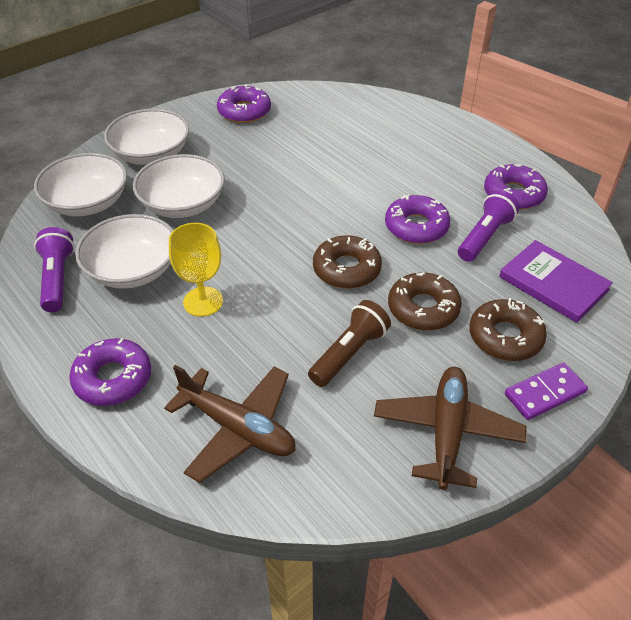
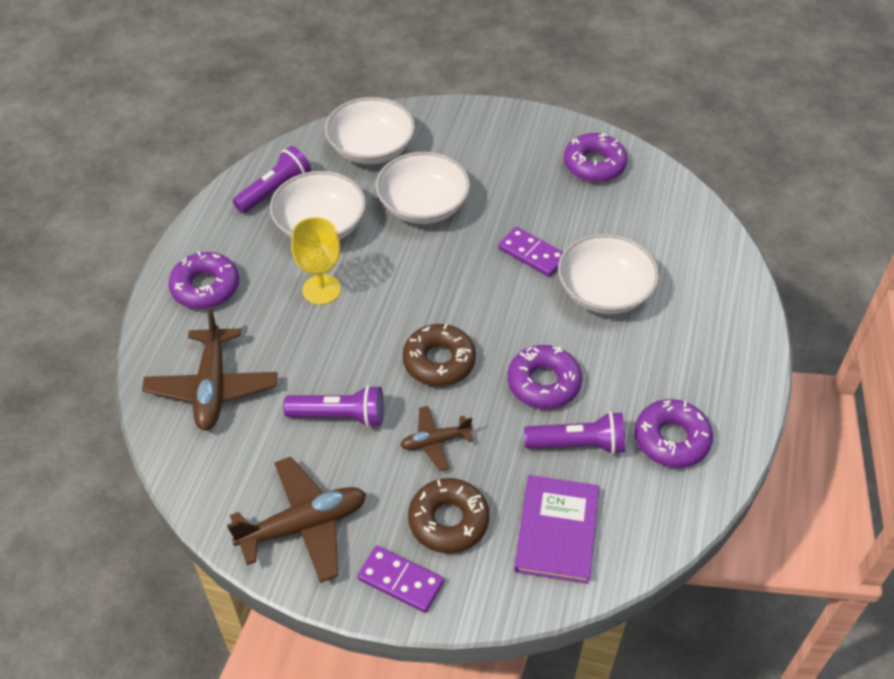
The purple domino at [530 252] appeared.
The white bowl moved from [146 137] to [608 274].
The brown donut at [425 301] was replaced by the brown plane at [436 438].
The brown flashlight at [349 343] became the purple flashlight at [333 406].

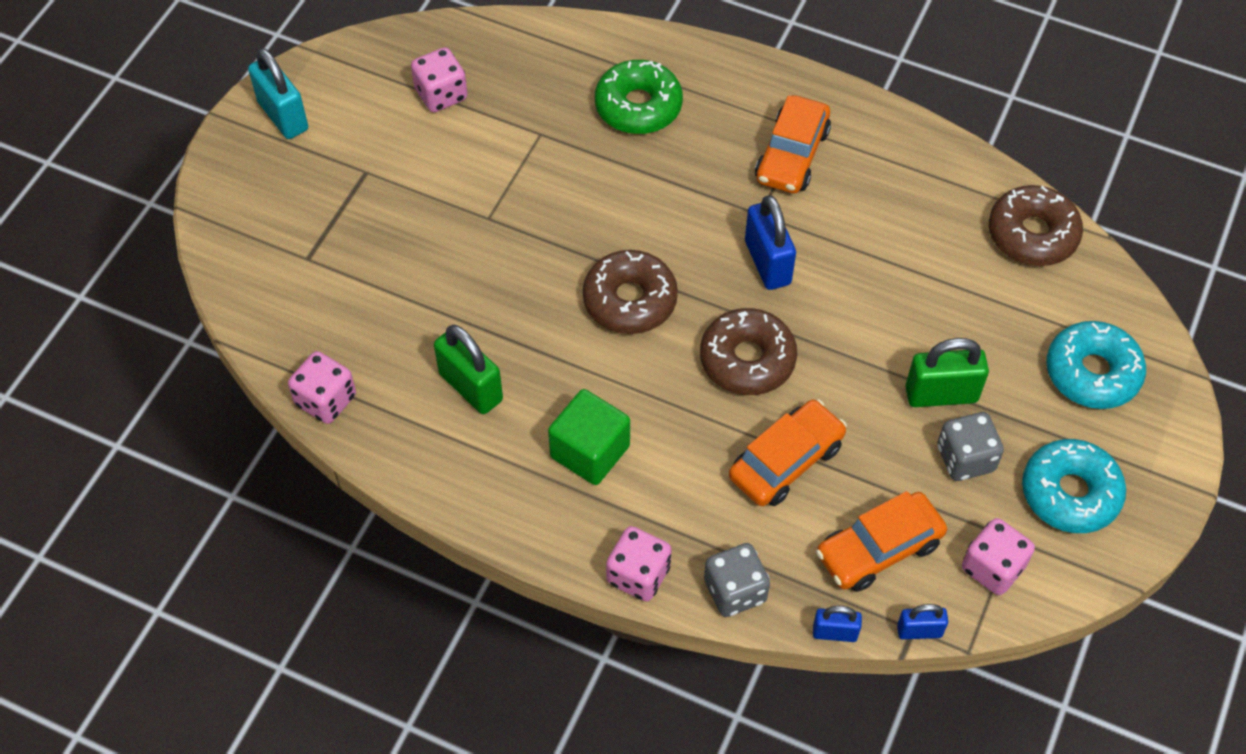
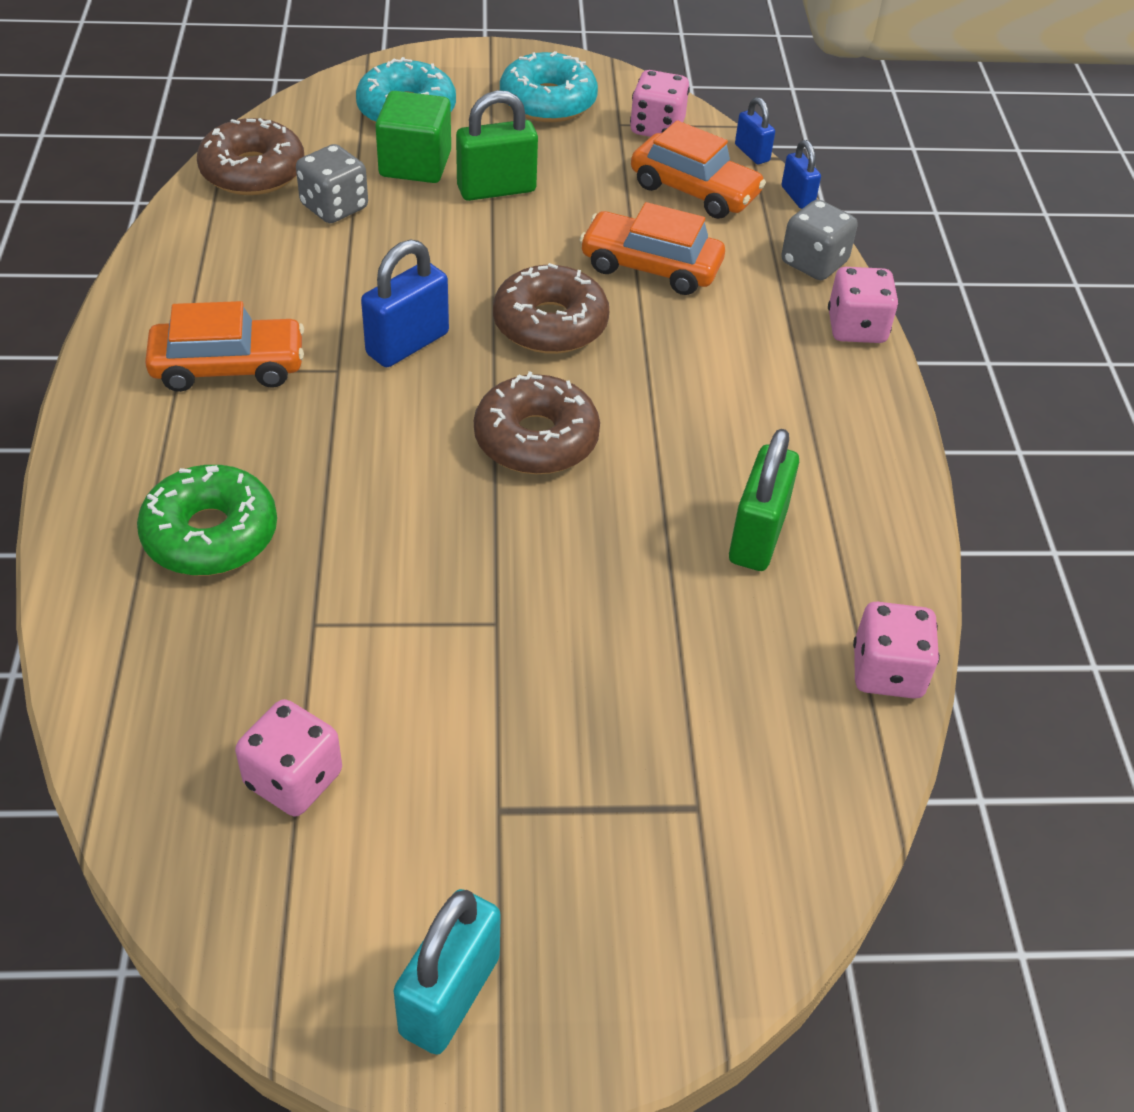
The green cube moved from [589 437] to [413 137].
The grey dice moved from [970 446] to [332 183].
The green padlock at [947 372] turned 75 degrees counterclockwise.

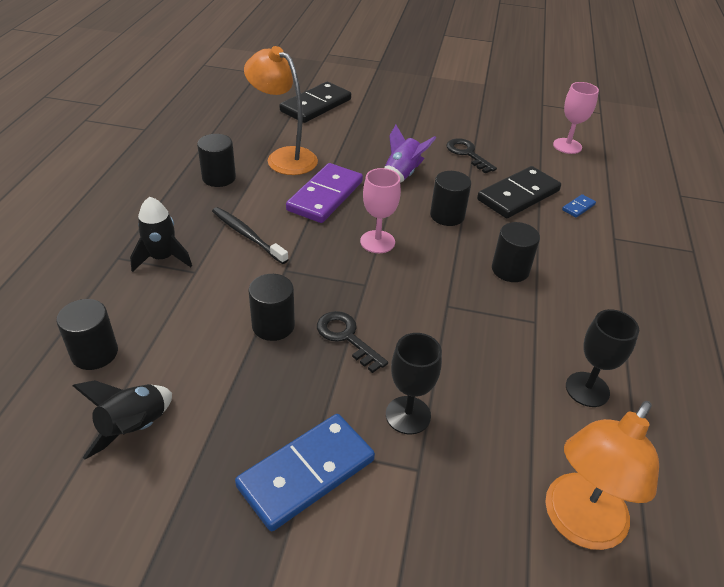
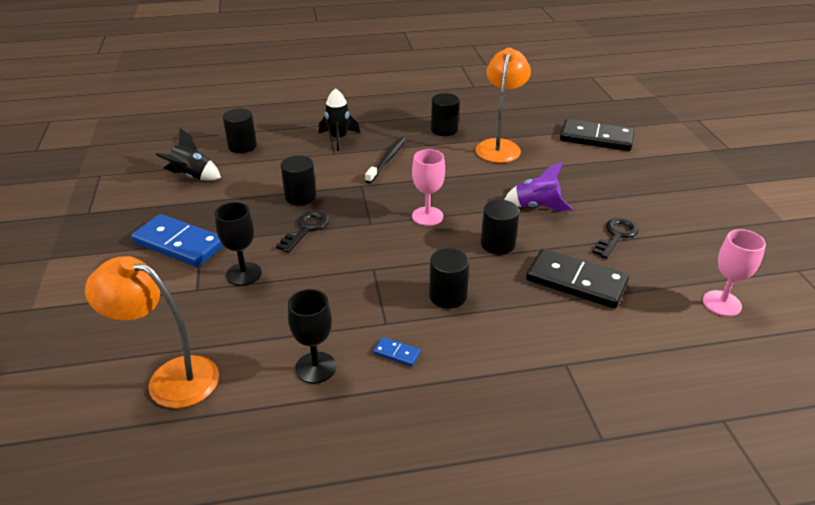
The purple domino at [324 193] disappeared.
The blue domino moved from [579 206] to [397 352].

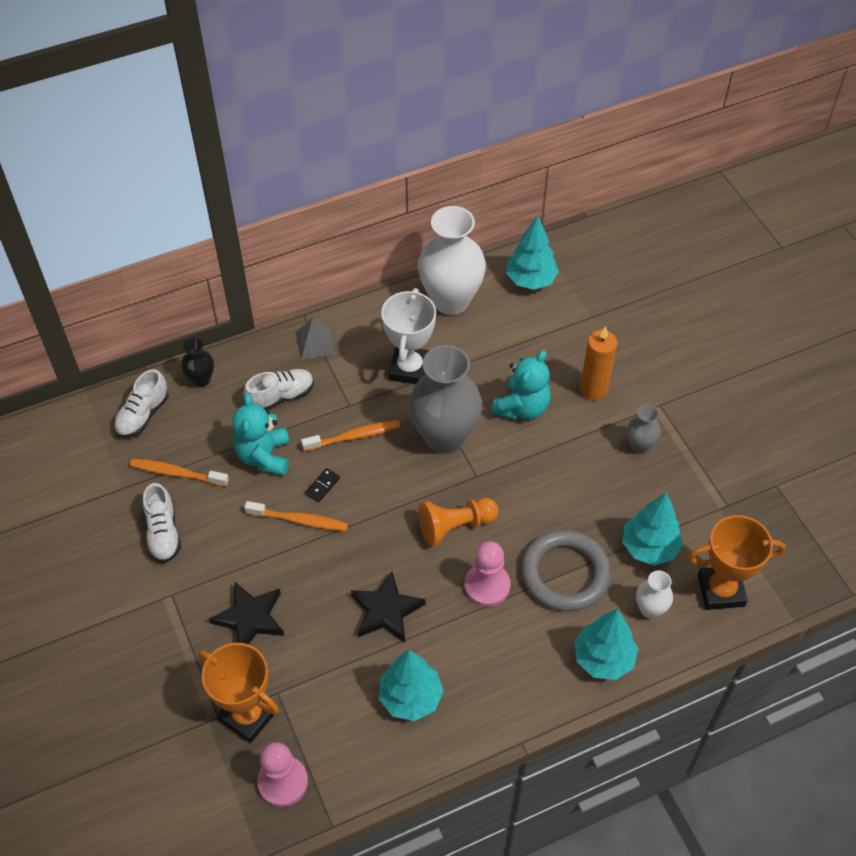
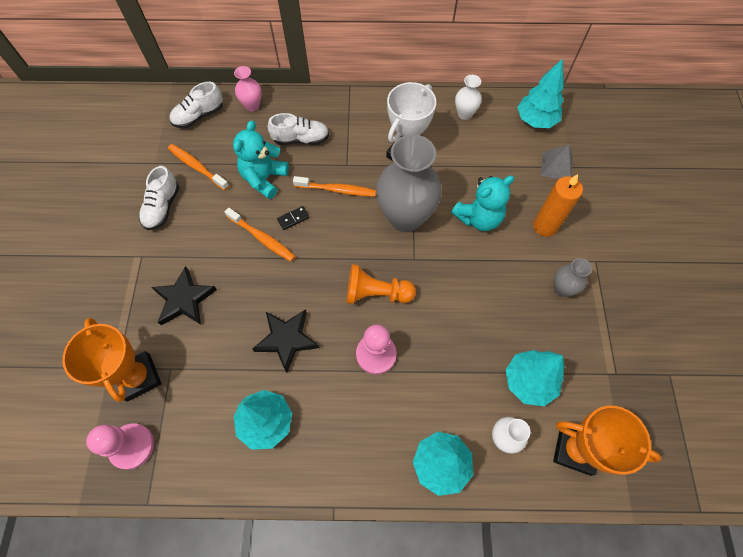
The grey ring at [566 570] disappeared.
The grey pyramid moved from [316 339] to [557 161].
The black vase at [197 362] became the pink vase at [248 89].
The white vase at [452 260] changed to 0.47 times the size.

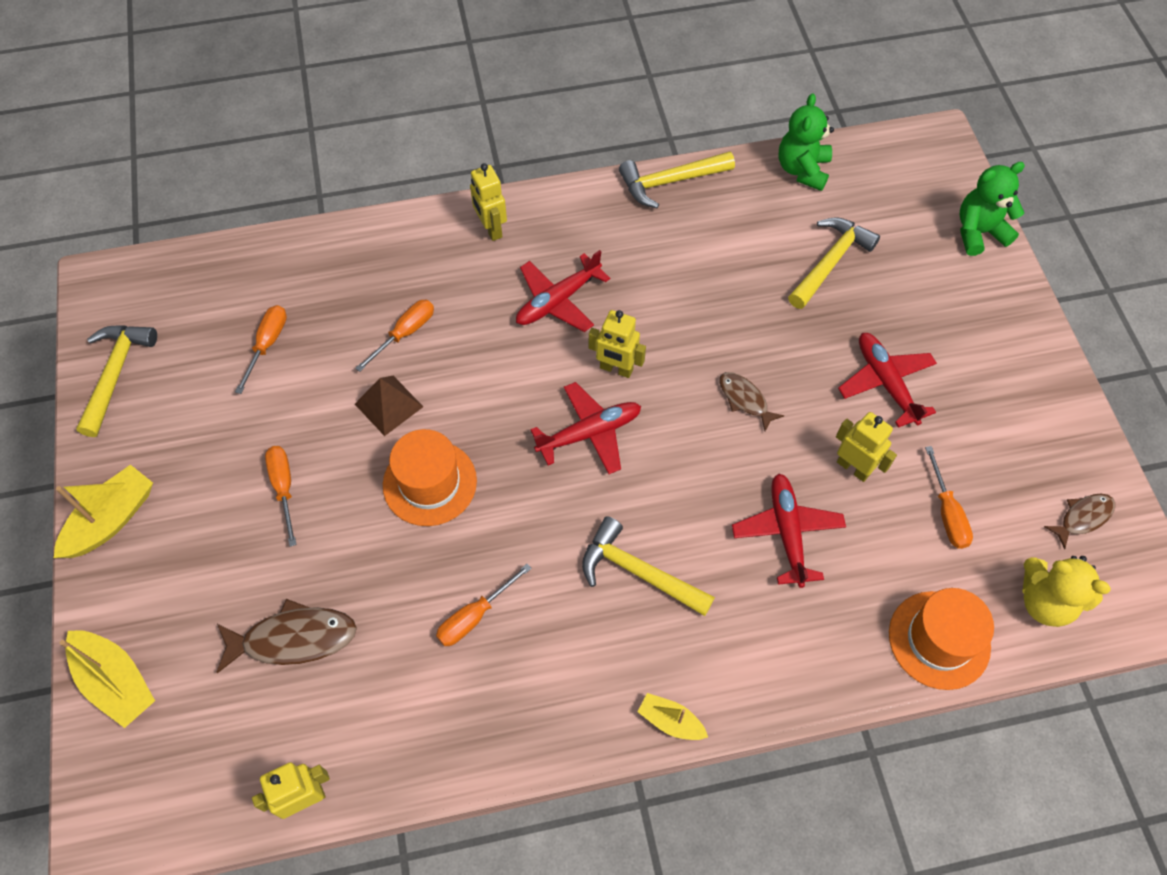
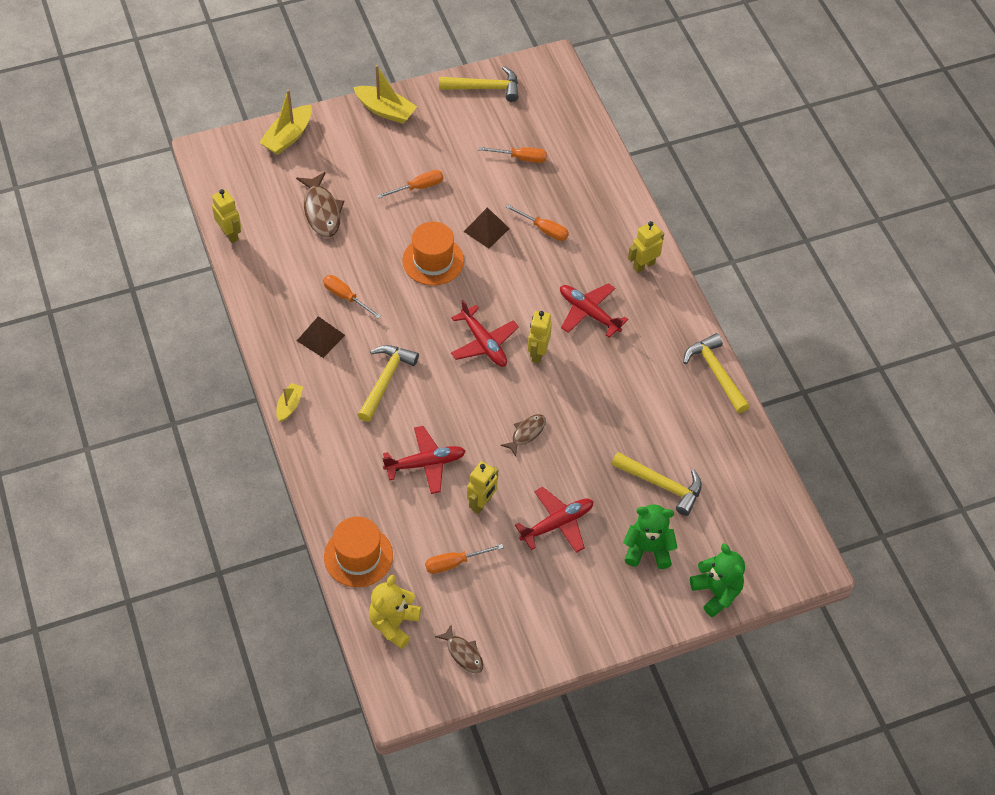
The brown pyramid at [321 337] appeared.
The green teddy bear moved from [806 142] to [650 537].

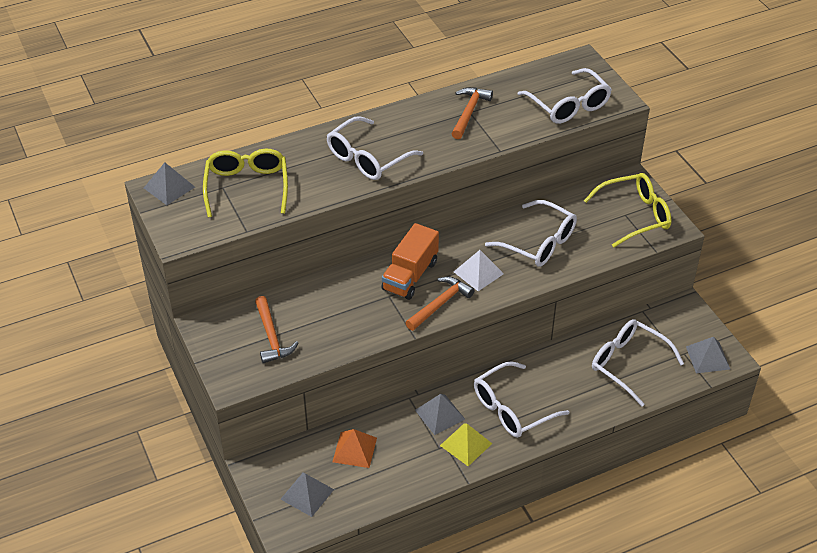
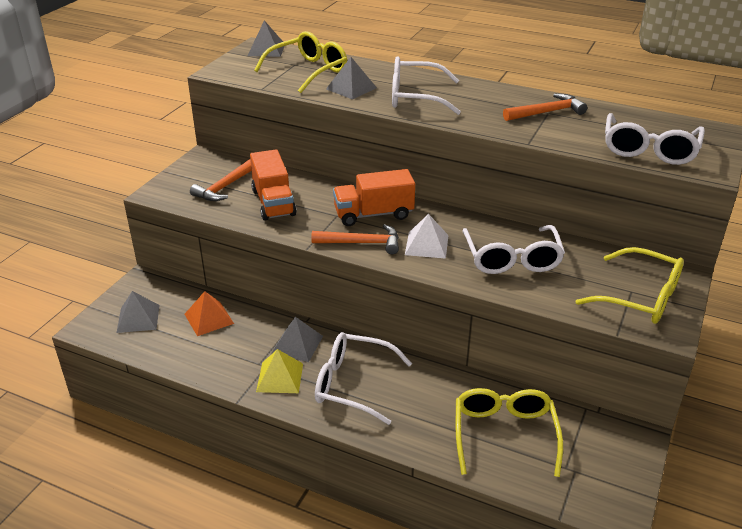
The orange truck at [273 185] appeared.
The grey pyramid moved from [708 355] to [351 78].
The white glasses at [638 362] became the yellow glasses at [509 432].

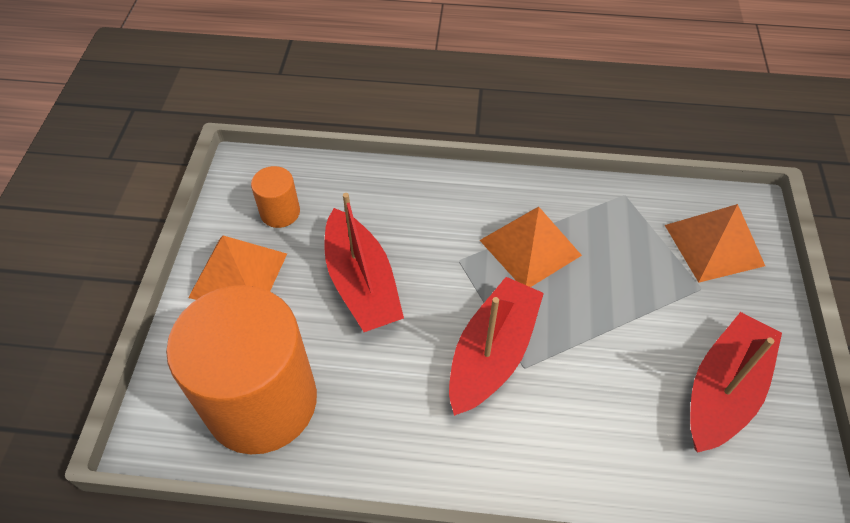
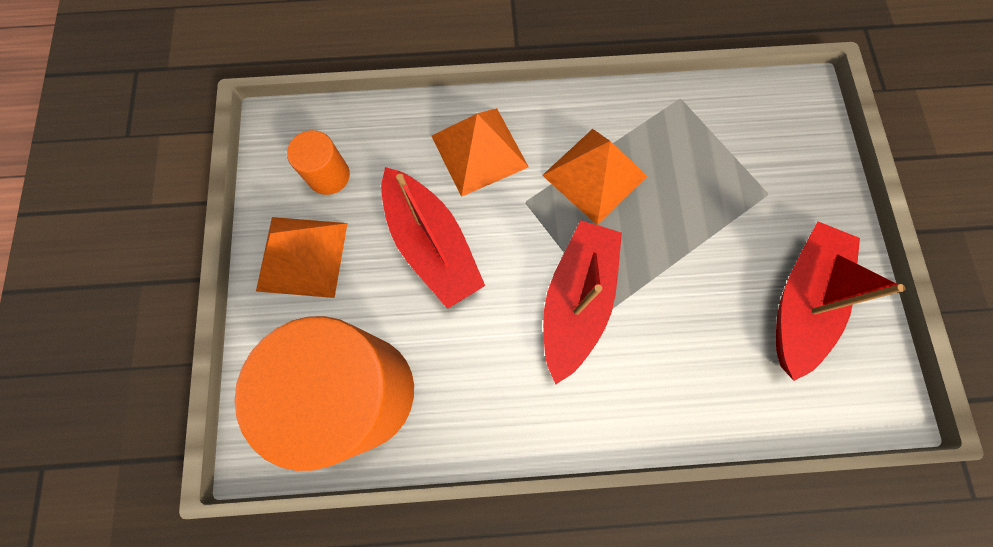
The orange pyramid moved from [715 243] to [480 152].

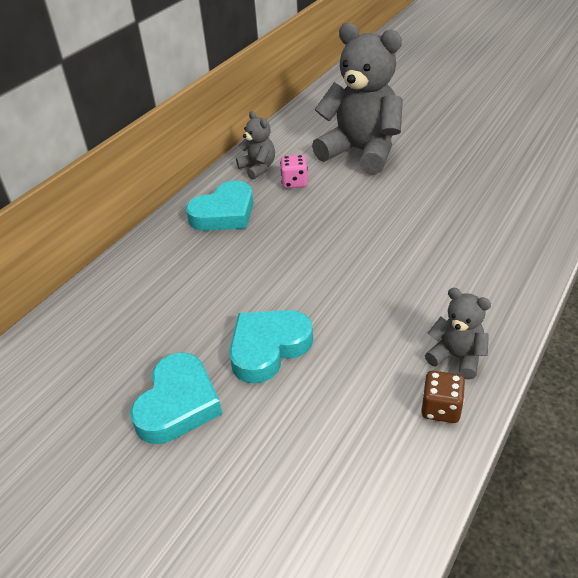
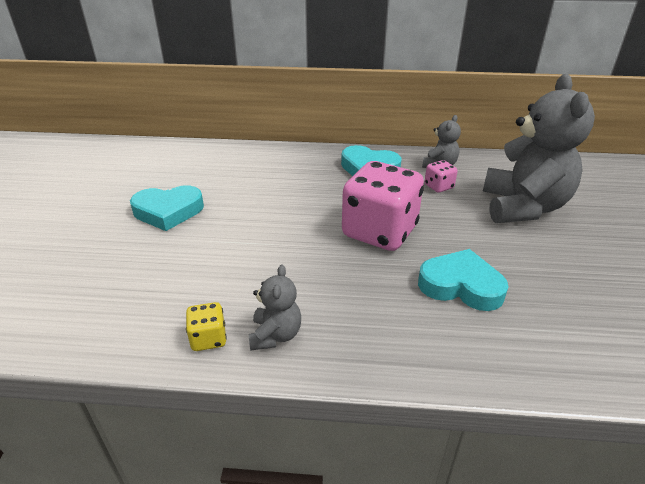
The pink dice at [383 206] appeared.
The turquoise heart moved from [271 347] to [463 280].
The brown dice at [443 397] became the yellow dice at [206 326].

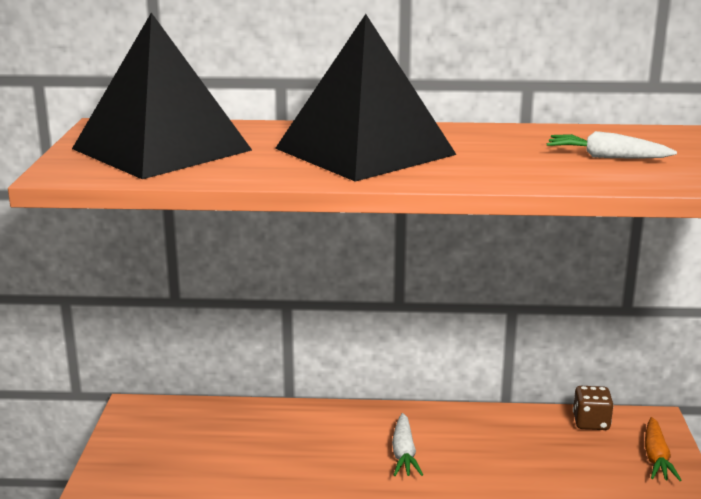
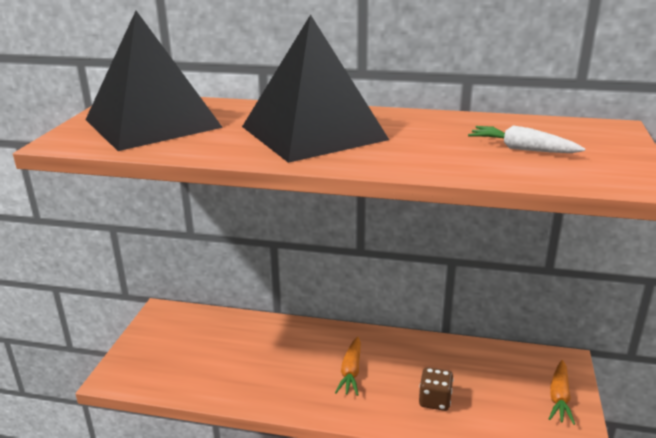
The brown dice moved from [593 408] to [436 389].
The white carrot at [407 444] became the orange carrot at [348 366].

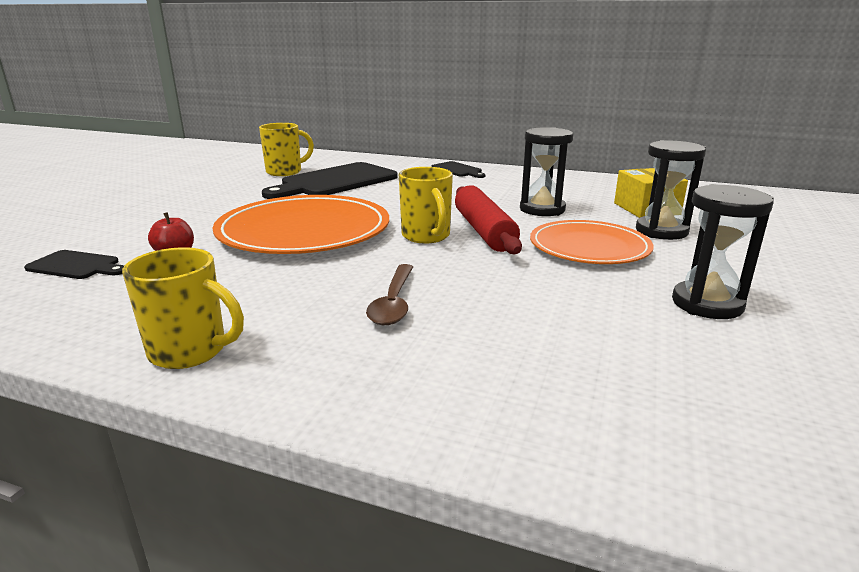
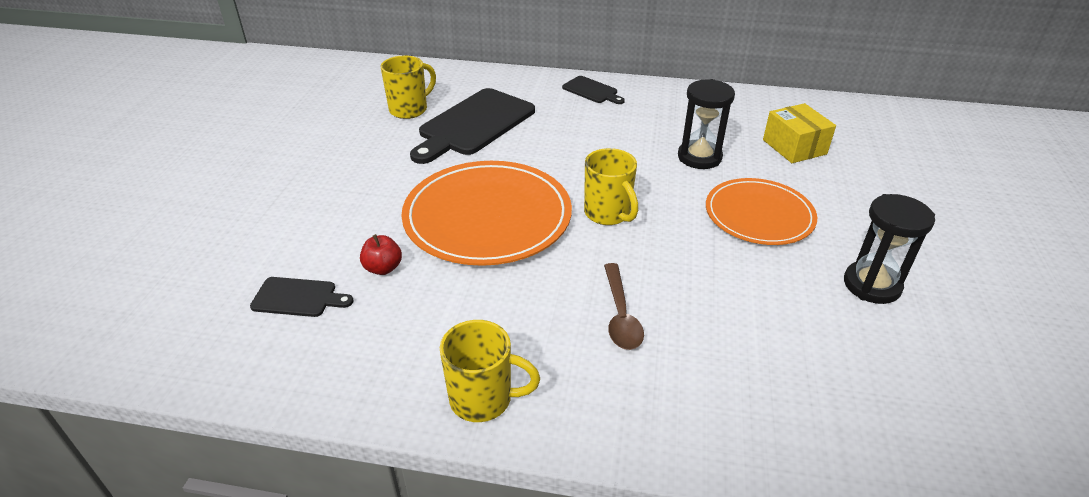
The red rolling pin at [488 219] disappeared.
The black hourglass at [671 190] disappeared.

